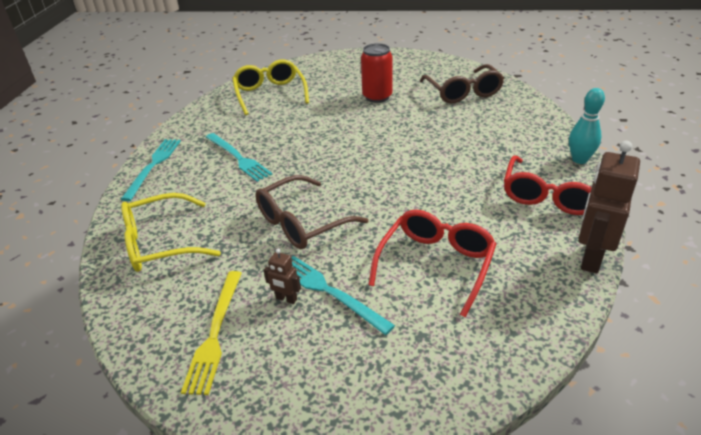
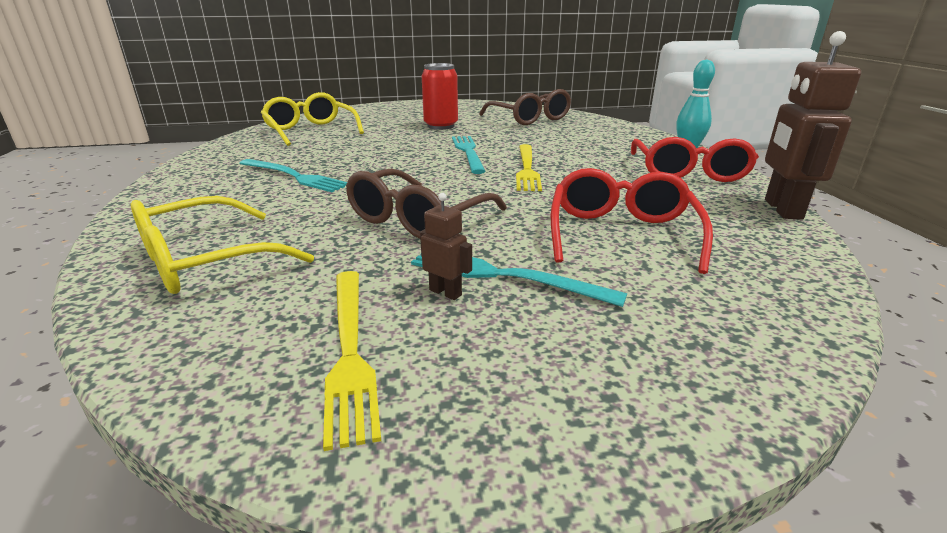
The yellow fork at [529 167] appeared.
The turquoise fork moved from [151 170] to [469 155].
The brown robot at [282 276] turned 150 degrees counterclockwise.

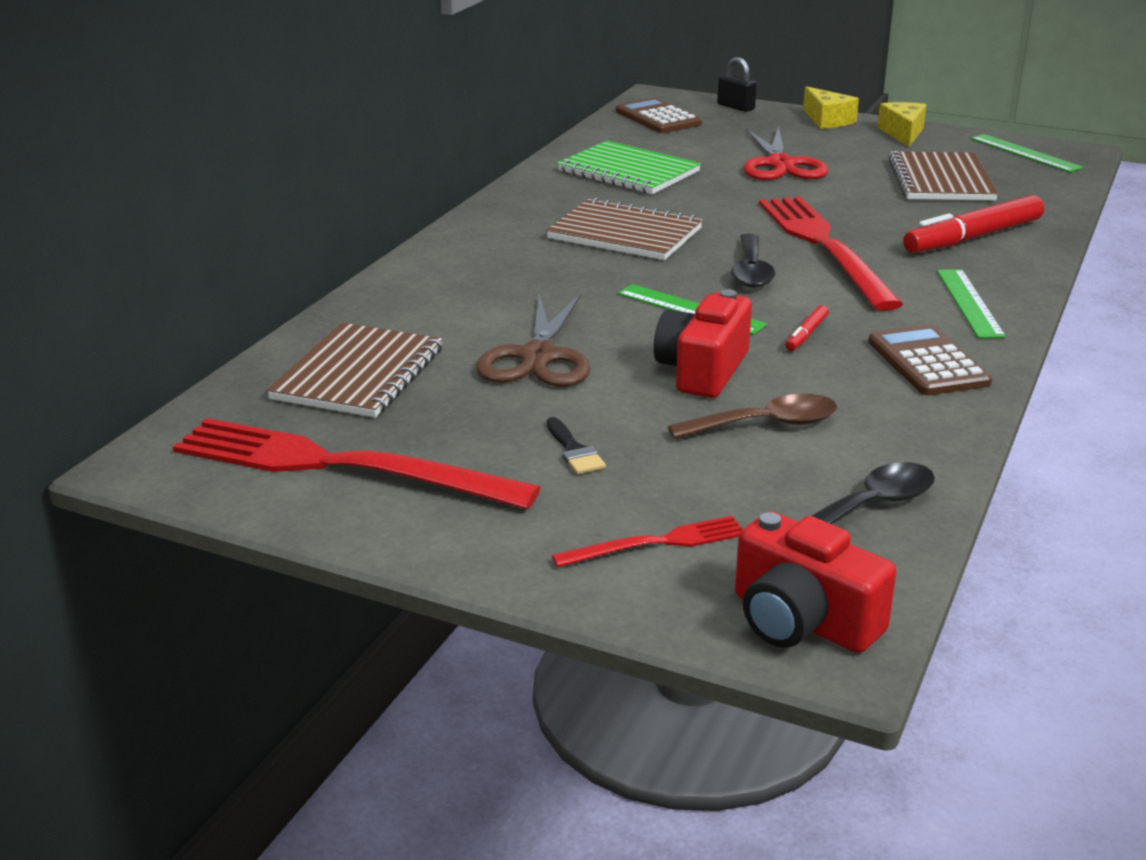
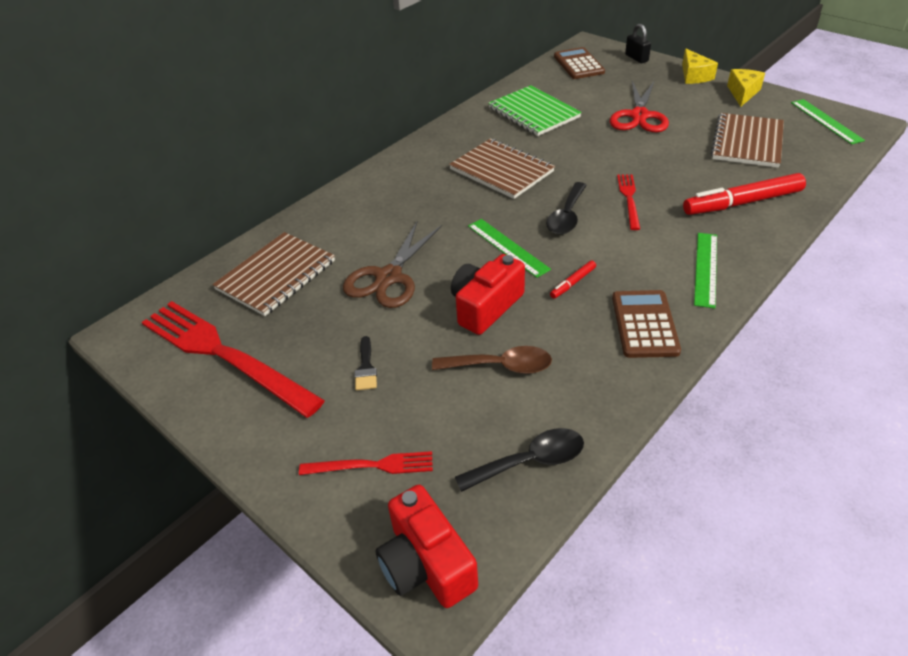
The red fork at [831 253] changed to 0.48 times the size.

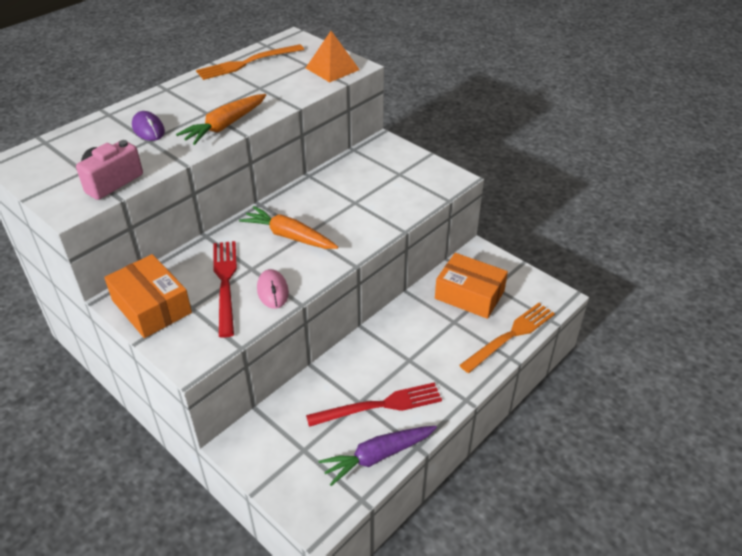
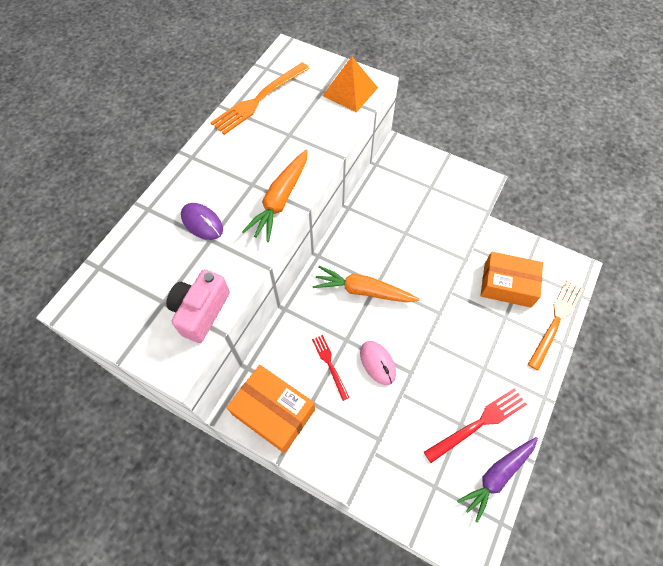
The red fork at [225 289] changed to 0.54 times the size.

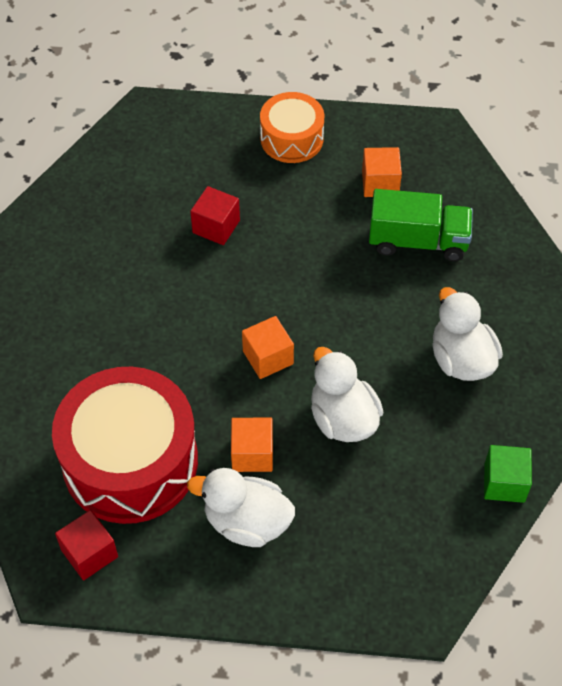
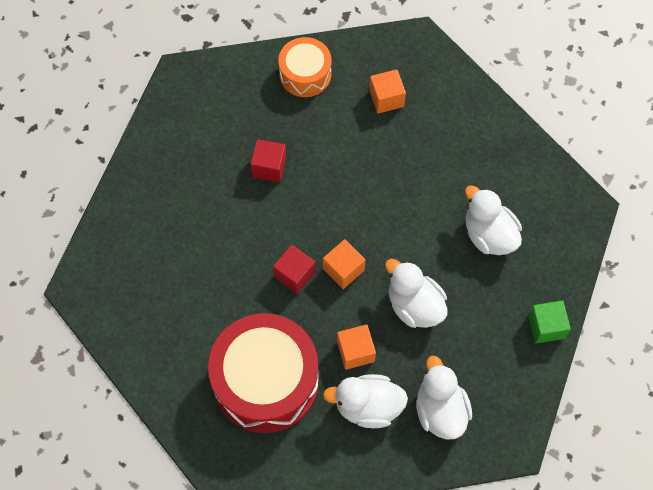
The green truck at [421 225] disappeared.
The white duck at [444 397] appeared.
The red cube moved from [86 545] to [294 269].

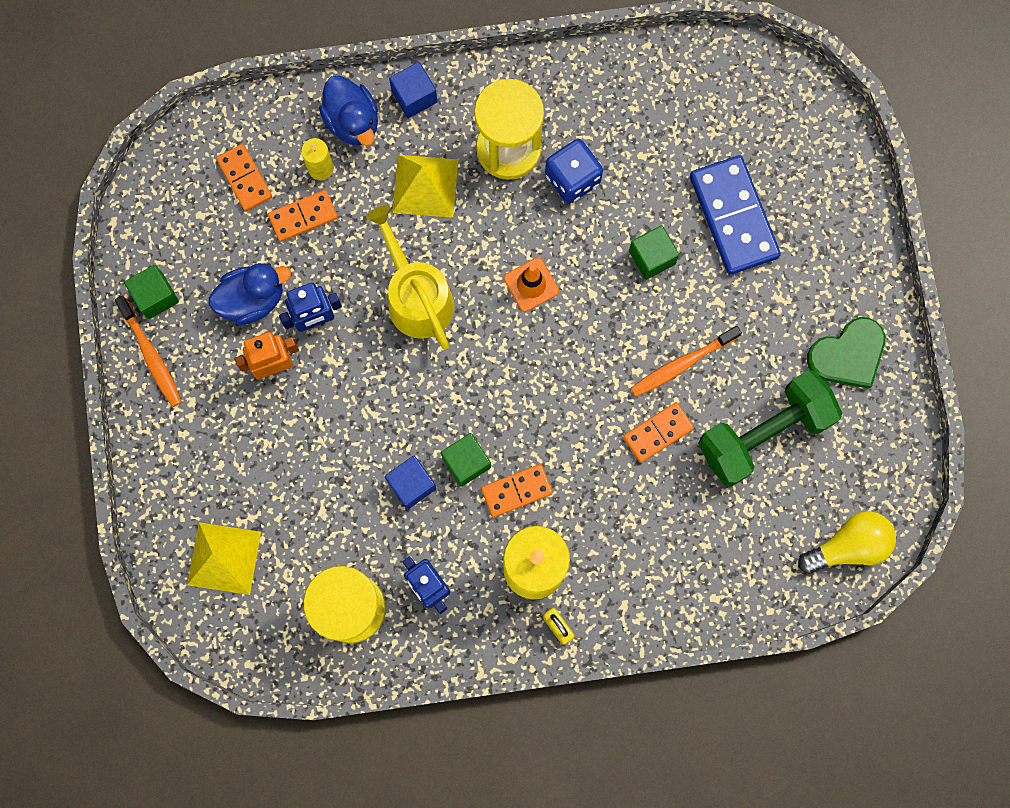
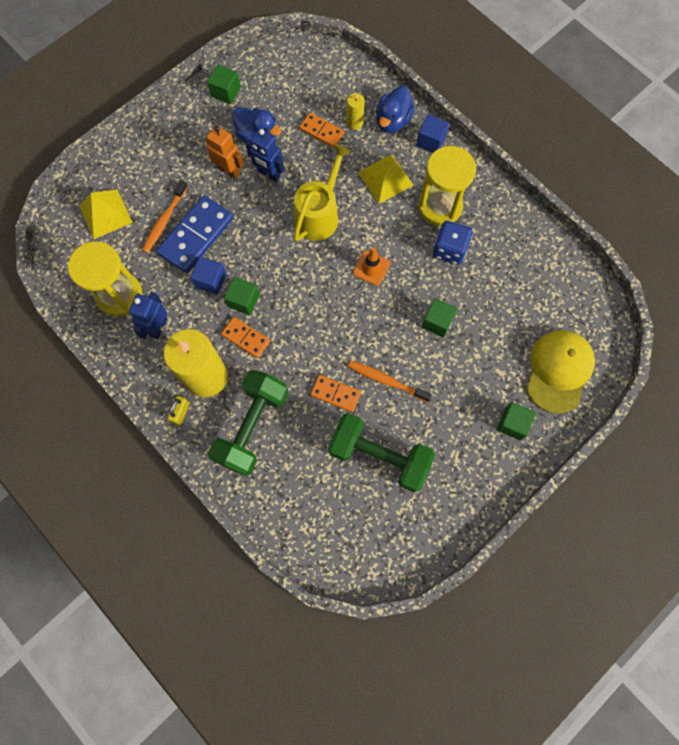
The orange domino at [244 177] disappeared.
The yellow light bulb at [847 542] disappeared.
The green heart at [846 353] disappeared.
The green dumbbell at [248 423] appeared.
The green cube at [516 421] appeared.
The yellow cap at [560 372] appeared.
The orange toothbrush moved from [148 351] to [165 216].
The blue domino moved from [735 215] to [195 234].

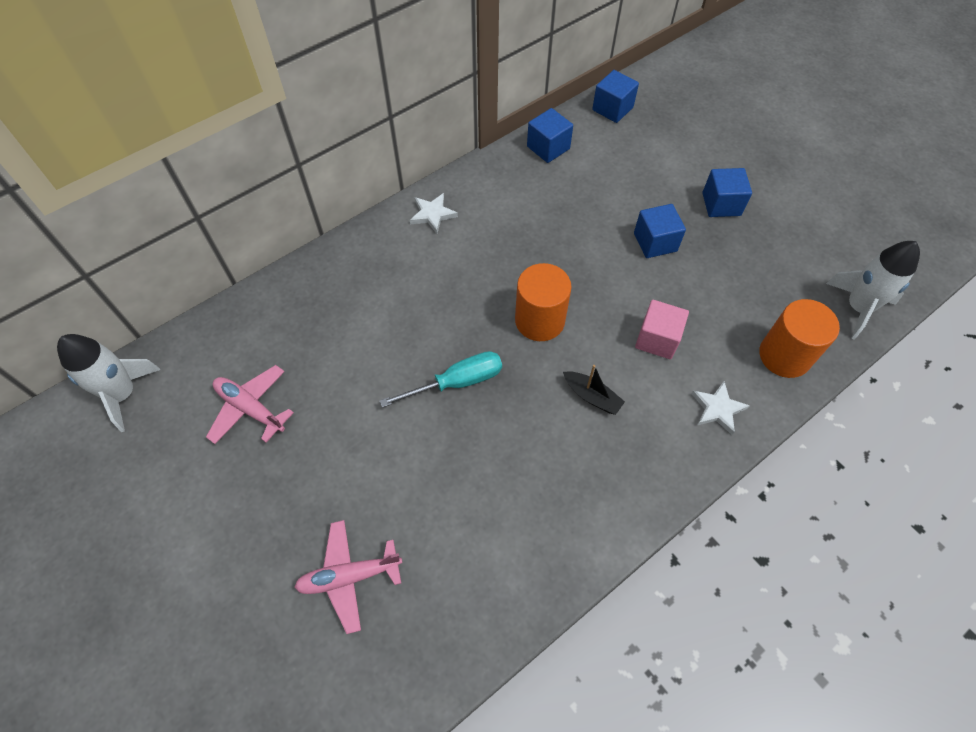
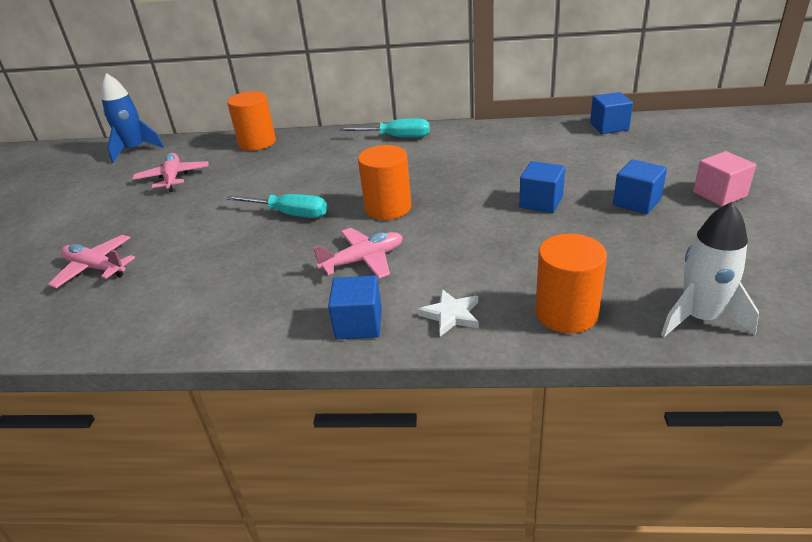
The orange cylinder at [251 121] appeared.
The blue cube moved from [550 135] to [355 307].
The pink cube moved from [662 329] to [724 178].
The white star at [434 213] was replaced by the turquoise screwdriver at [384 128].
The black boat at [594 390] was replaced by the pink plane at [358 253].
The white rocket at [109 383] became the blue rocket at [132 118].

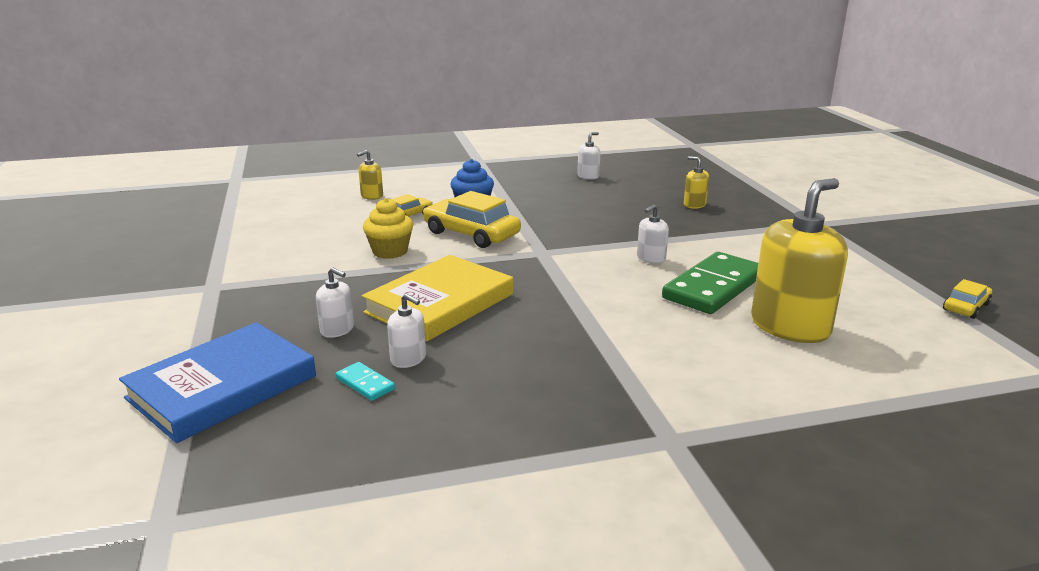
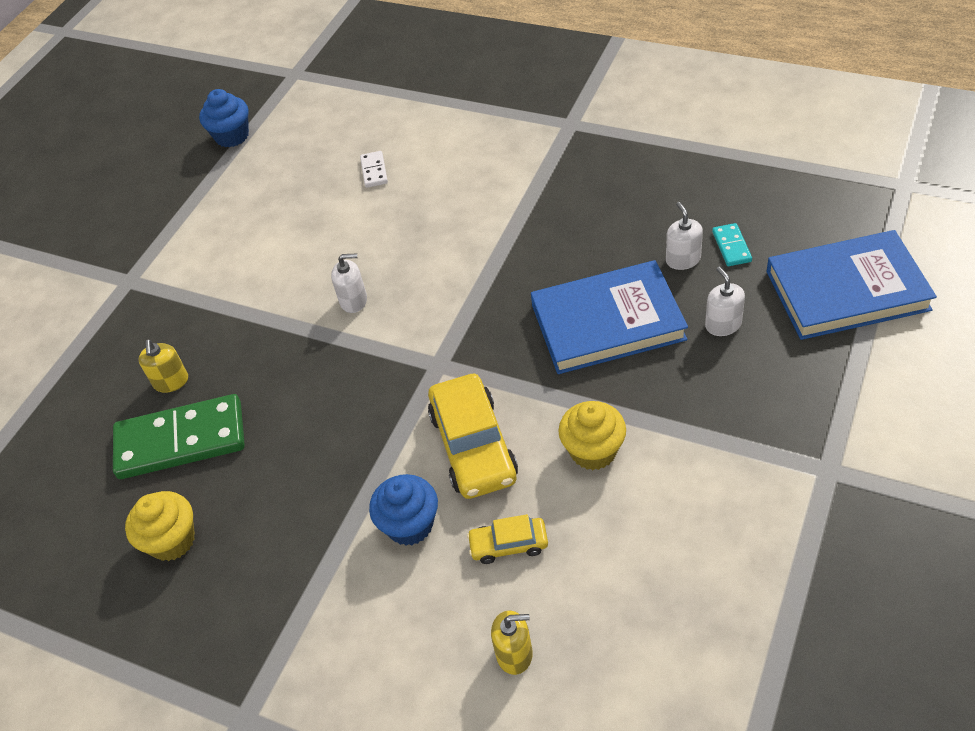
The green domino moved from [710 283] to [179 436].
The white soap dispenser at [588 156] was replaced by the yellow cupcake at [160 526].
The yellow soap dispenser at [799 260] was replaced by the white domino at [374 169].
The yellow car at [967 299] was replaced by the blue cupcake at [224 118].
The yellow book at [437 298] became the blue book at [609 317].

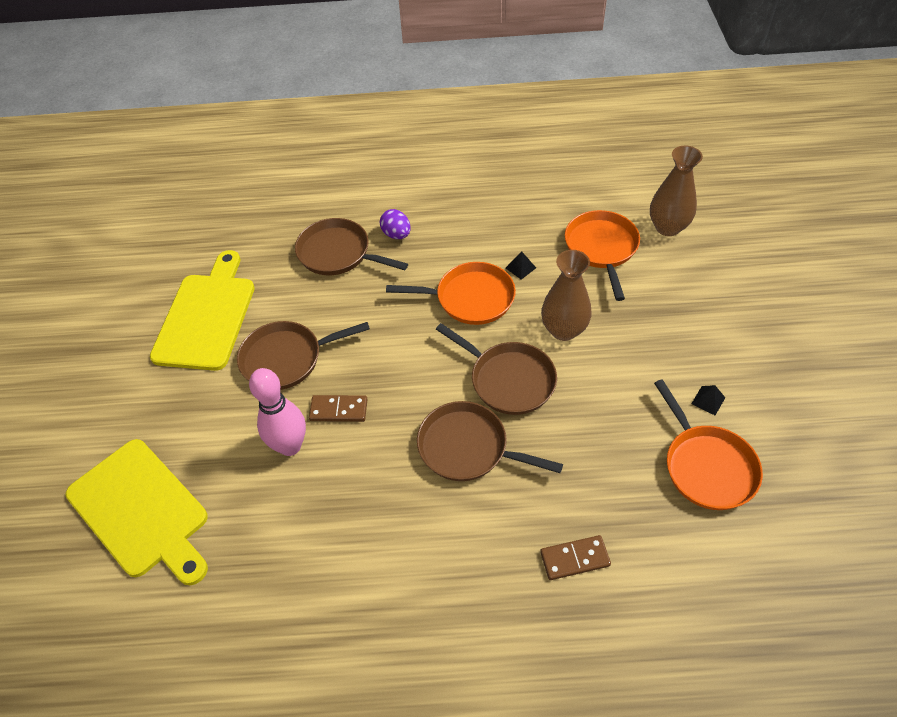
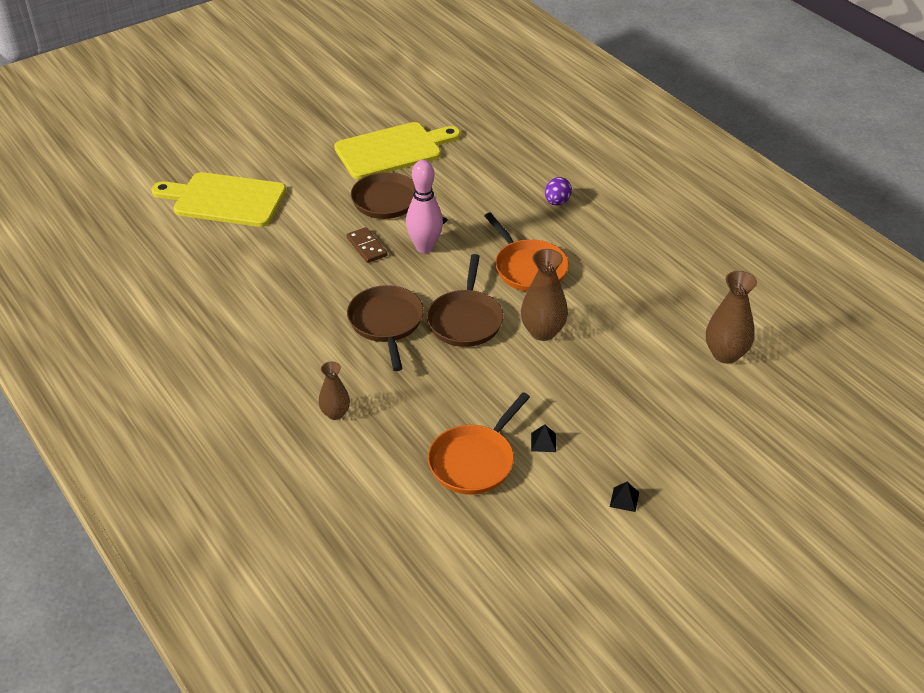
The brown pan at [351 246] disappeared.
The orange pan at [602 255] disappeared.
The pink bowling pin moved from [277 412] to [424 206].
The black pyramid moved from [521 265] to [624 497].
The brown domino at [575 557] was replaced by the brown vase at [334 390].
The yellow cutting board at [136 512] turned 90 degrees clockwise.

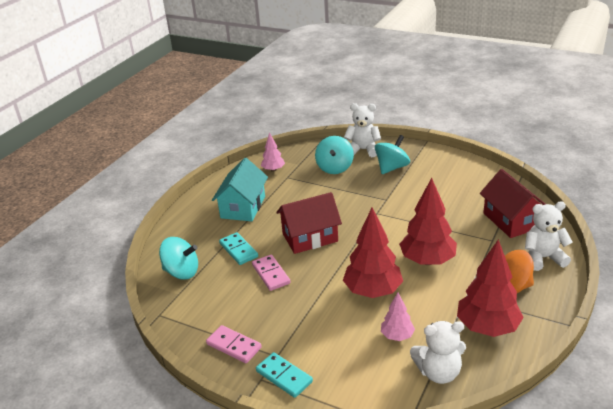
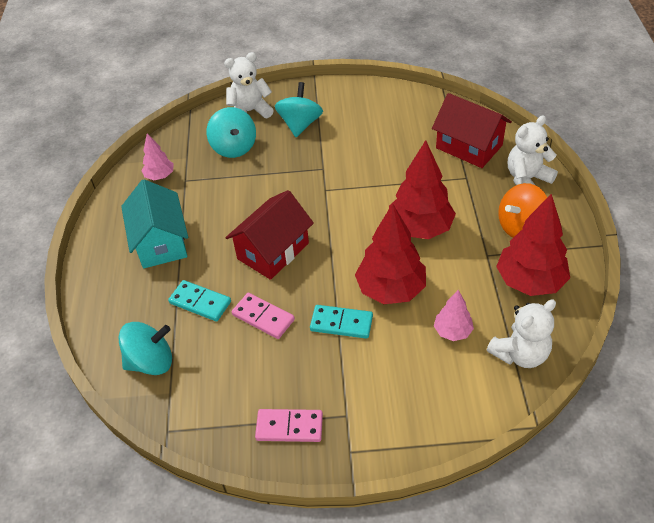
The turquoise domino moved from [284 375] to [341 322].

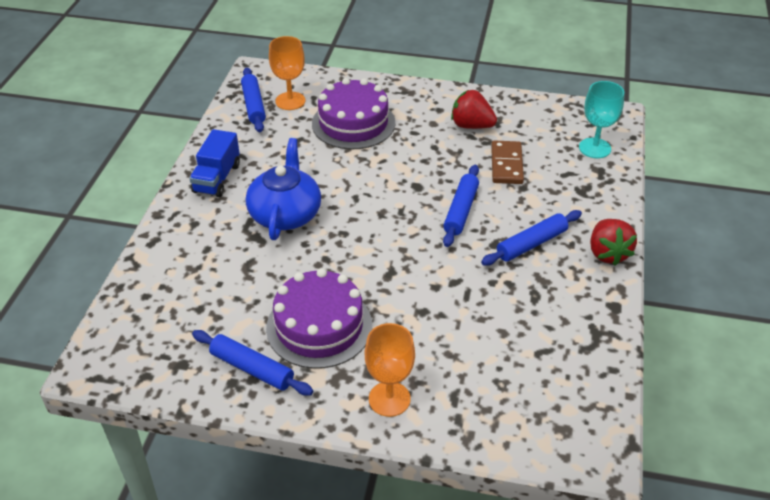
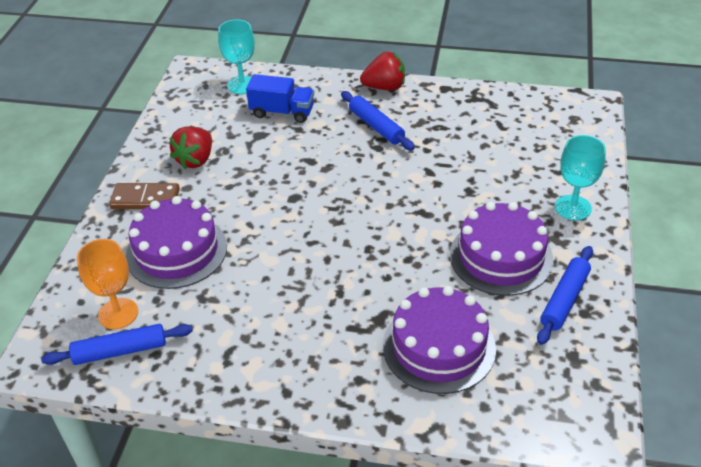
The blue teapot at [283 189] disappeared.
The blue rolling pin at [461 206] disappeared.
The purple cake at [439 340] appeared.
The blue truck moved from [214 163] to [280 98].
The brown domino moved from [507 162] to [144 196].
The orange goblet at [390 370] became the turquoise goblet at [580 177].

